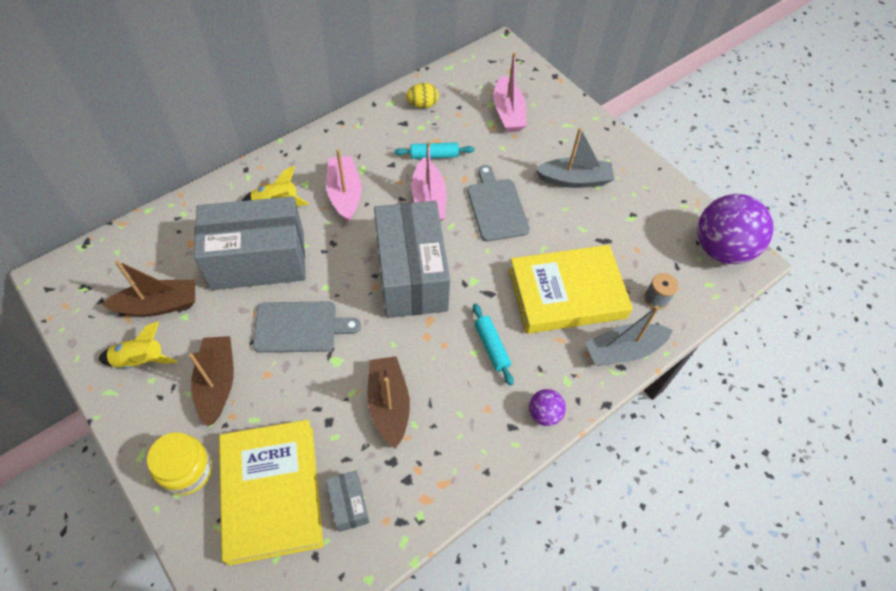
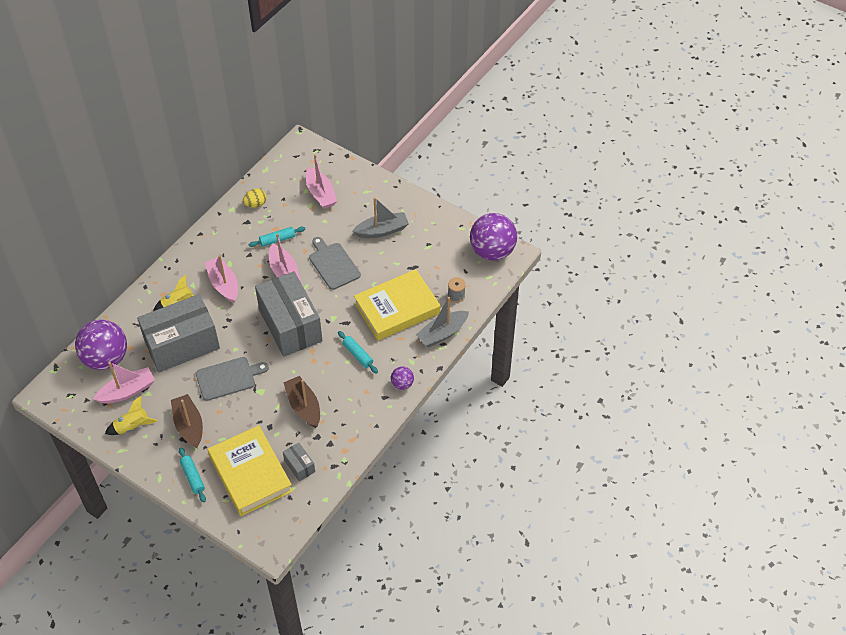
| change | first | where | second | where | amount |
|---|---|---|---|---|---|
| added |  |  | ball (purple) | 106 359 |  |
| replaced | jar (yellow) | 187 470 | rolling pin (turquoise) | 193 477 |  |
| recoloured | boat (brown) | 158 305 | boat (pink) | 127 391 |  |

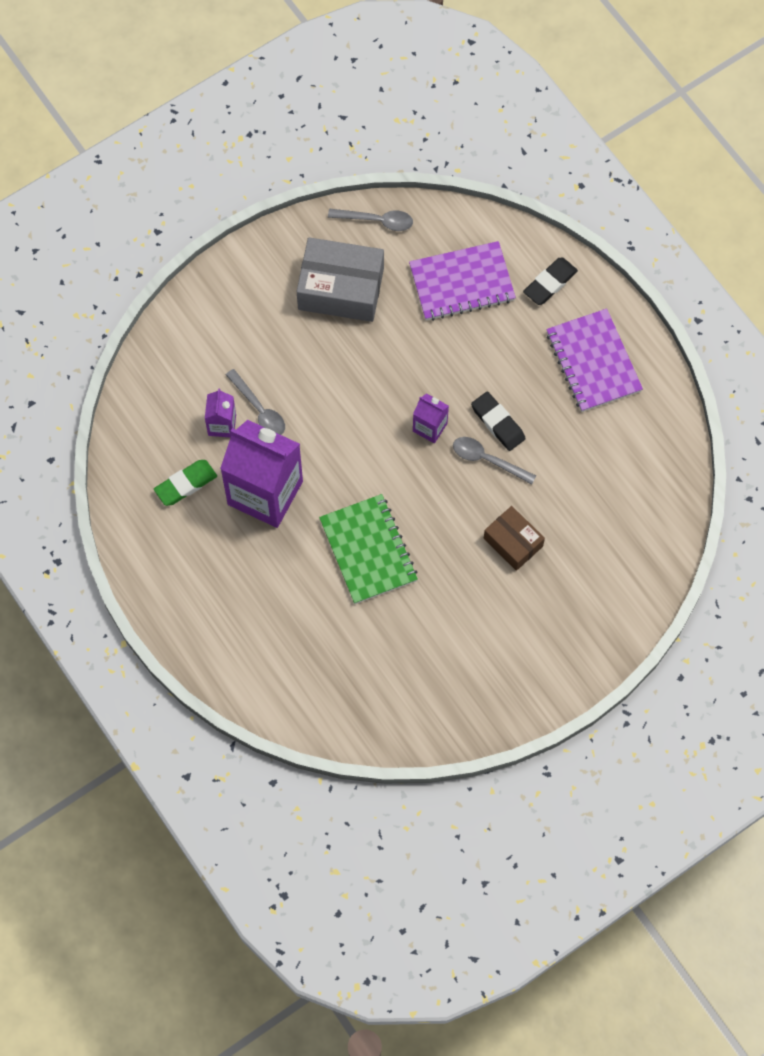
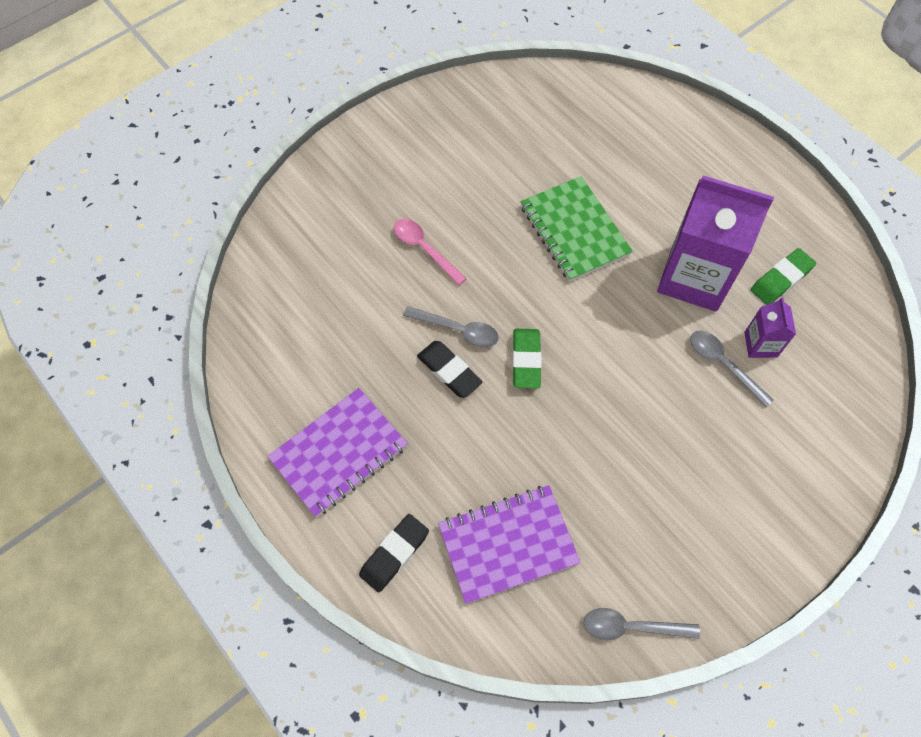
| change | first | where | second | where | amount |
|---|---|---|---|---|---|
| removed | box (grey) | 341 288 |  |  |  |
| replaced | carton (purple) | 430 427 | eraser (green) | 526 360 |  |
| replaced | box (brown) | 513 542 | spoon (pink) | 424 249 |  |
| turned | notebook (purple) | 593 362 |  | 339 453 | 75 degrees clockwise |

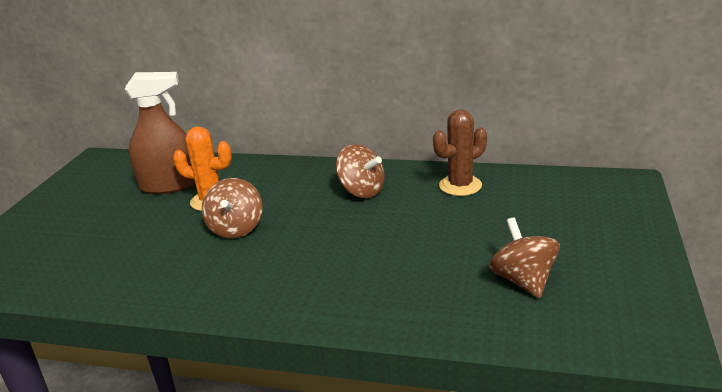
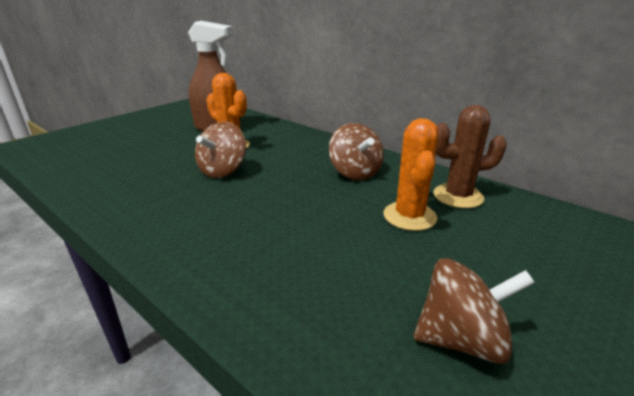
| change | first | where | second | where | amount |
|---|---|---|---|---|---|
| added |  |  | cactus (orange) | 409 216 |  |
| turned | spinning top (brown) | 523 280 |  | 461 339 | 75 degrees clockwise |

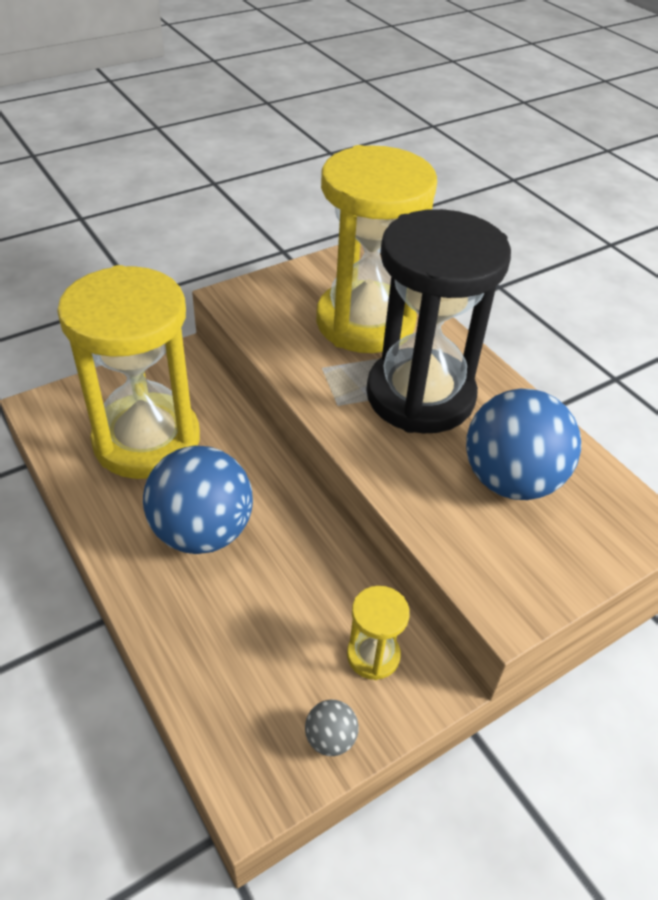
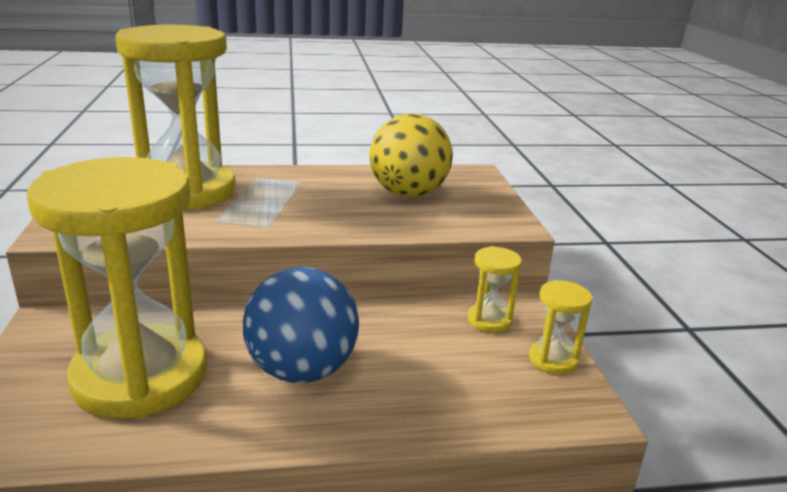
| change | first | where | second | where | amount |
|---|---|---|---|---|---|
| removed | hourglass (black) | 420 396 |  |  |  |
| replaced | ball (grey) | 330 738 | hourglass (yellow) | 553 360 |  |
| recoloured | ball (blue) | 511 480 | ball (yellow) | 408 194 |  |

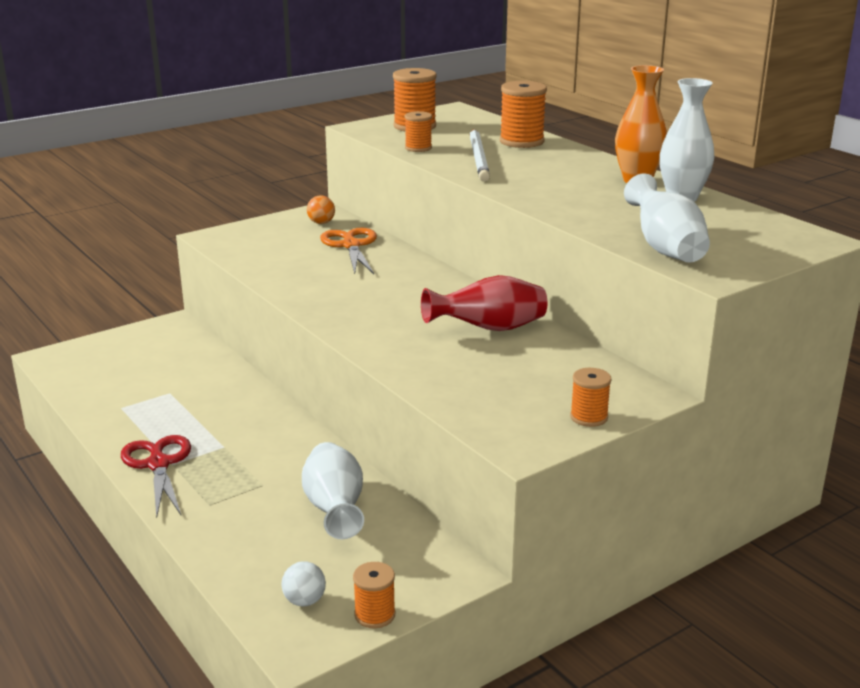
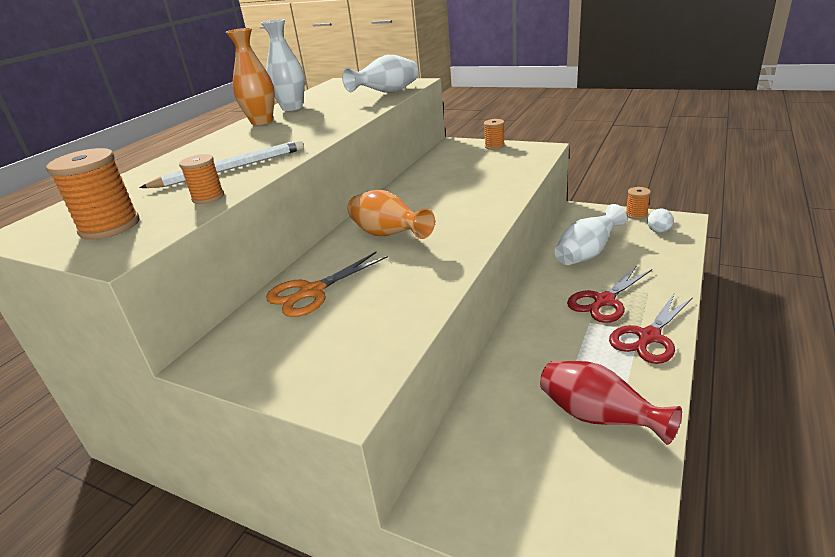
| change | first | where | second | where | amount |
|---|---|---|---|---|---|
| removed | ball (orange) | 321 223 |  |  |  |
| removed | spool (orange) | 521 141 |  |  |  |
| added |  |  | vase (orange) | 388 235 |  |
| added |  |  | scissors (red) | 604 301 |  |
| moved | vase (red) | 489 329 |  | 597 418 |  |

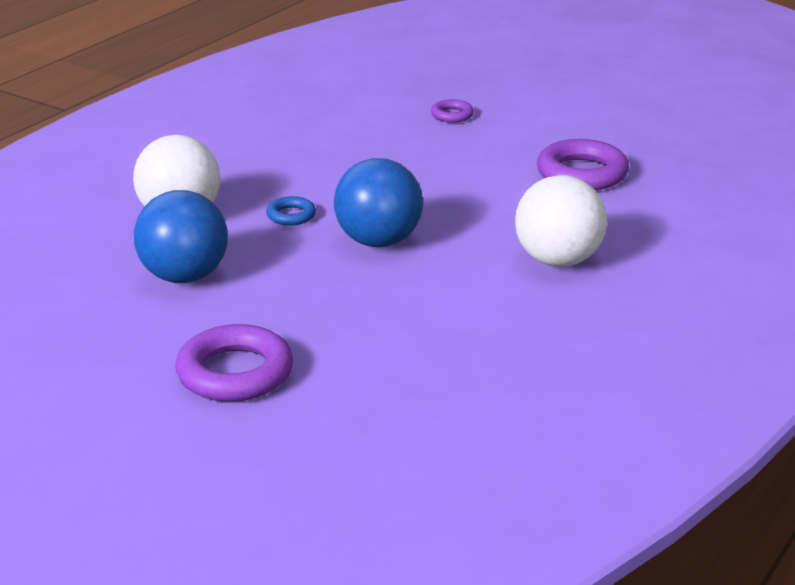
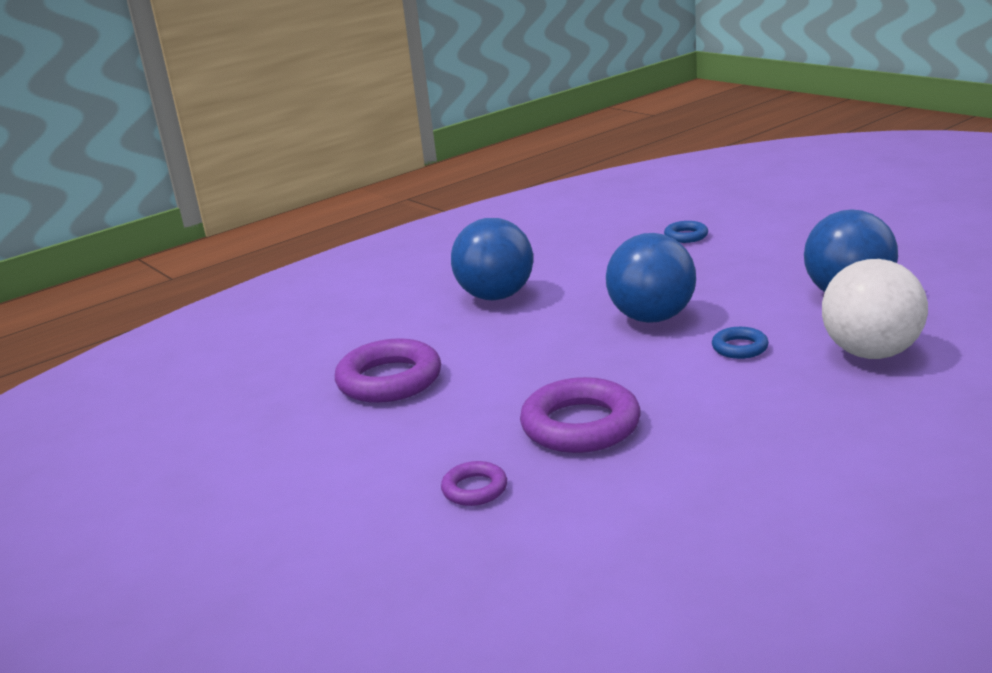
| change | first | where | second | where | amount |
|---|---|---|---|---|---|
| added |  |  | ring (blue) | 686 236 |  |
| moved | ring (purple) | 235 373 |  | 580 425 |  |
| recoloured | ball (white) | 558 260 | ball (blue) | 496 296 |  |

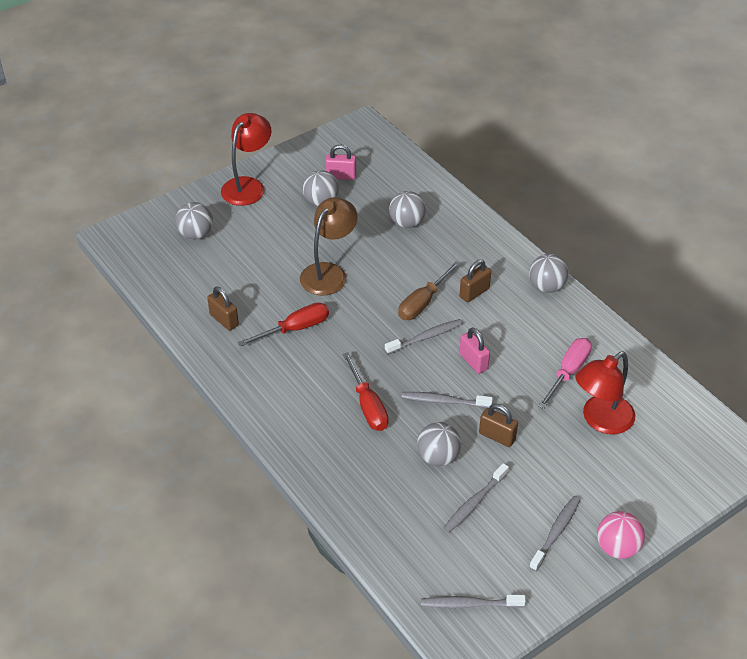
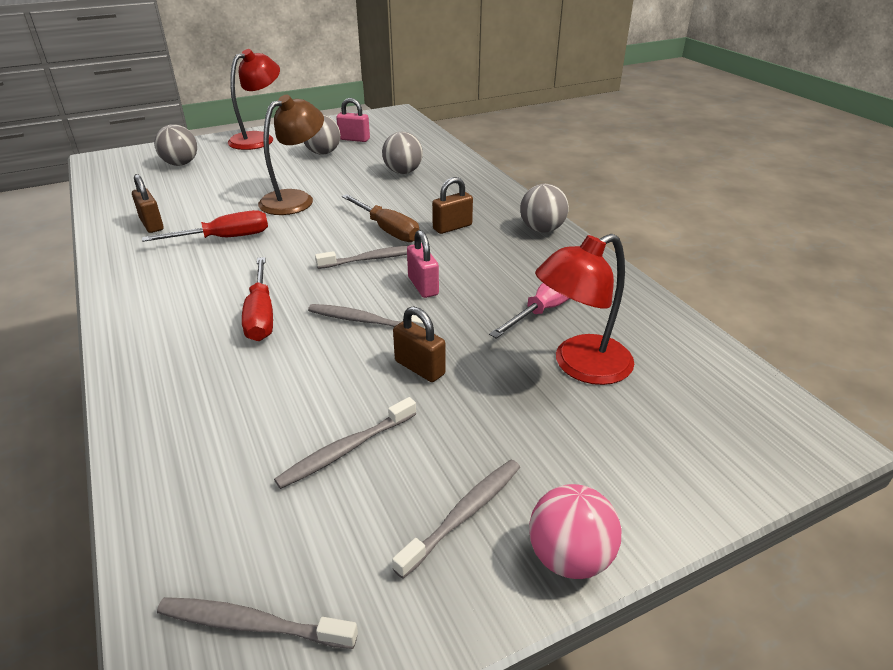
| change | first | where | second | where | amount |
|---|---|---|---|---|---|
| removed | ball (grey) | 438 457 |  |  |  |
| turned | screwdriver (brown) | 423 302 |  | 387 230 | 90 degrees counterclockwise |

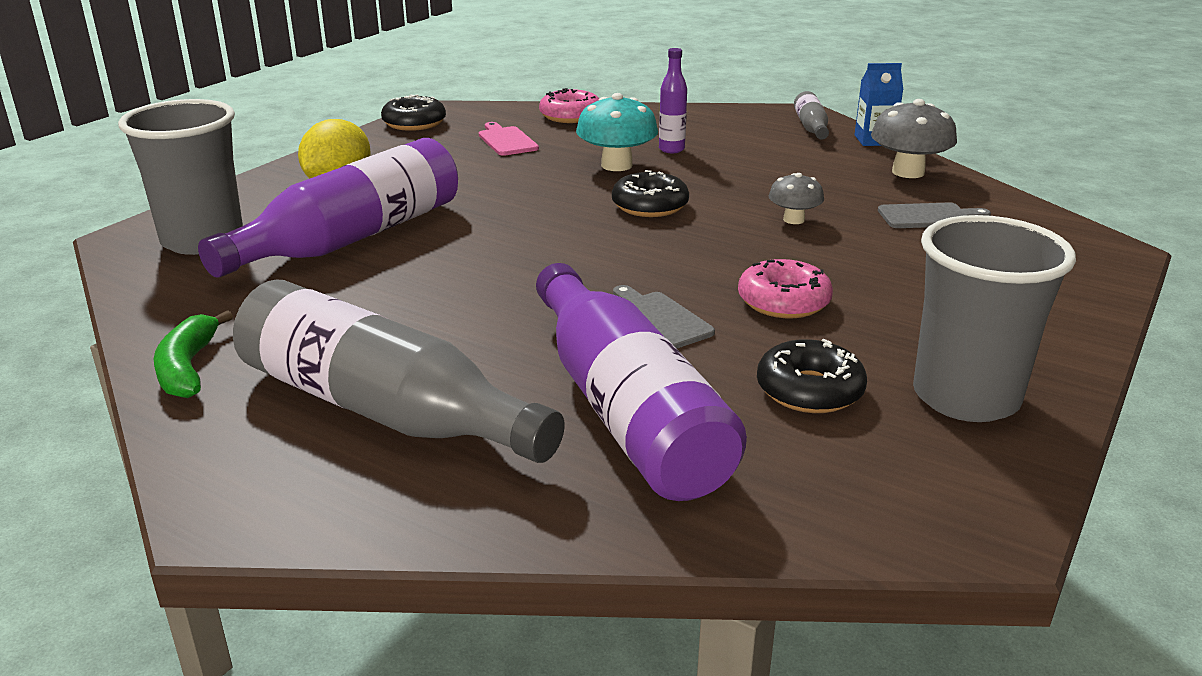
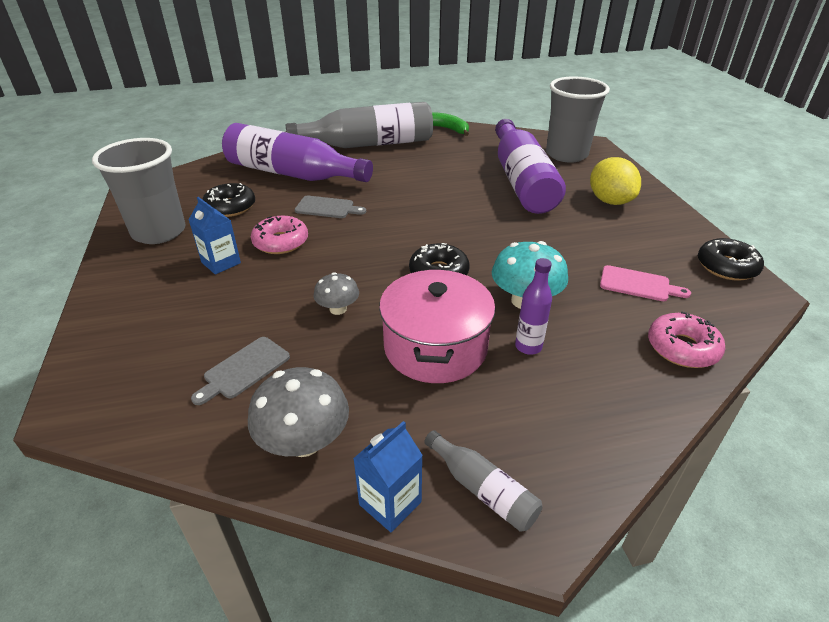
| change | first | where | second | where | amount |
|---|---|---|---|---|---|
| added |  |  | carton (blue) | 221 263 |  |
| added |  |  | pot (pink) | 435 347 |  |

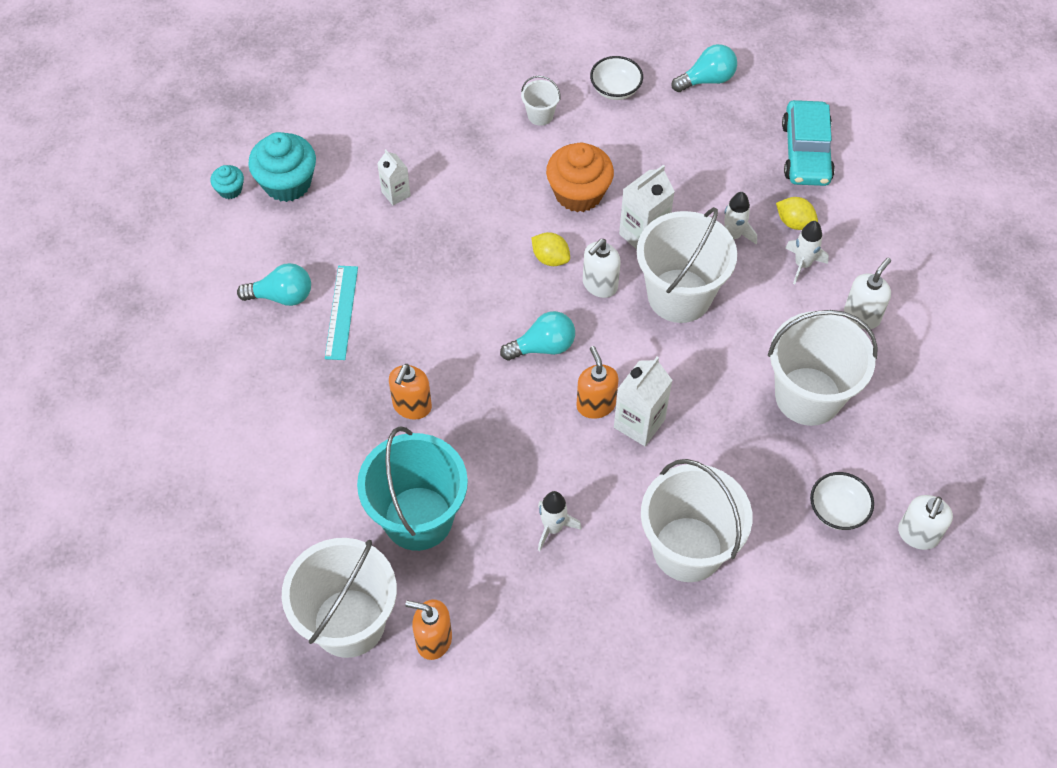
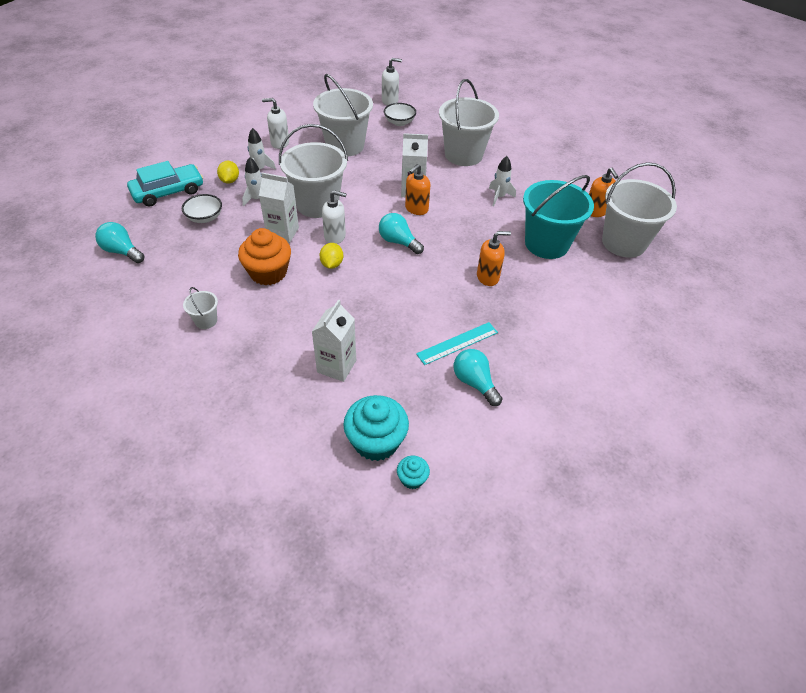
| change | first | where | second | where | amount |
|---|---|---|---|---|---|
| moved | bowl (white) | 615 89 |  | 205 218 |  |
| resized | carton (white) | 396 194 |  | 336 366 | x1.61 |

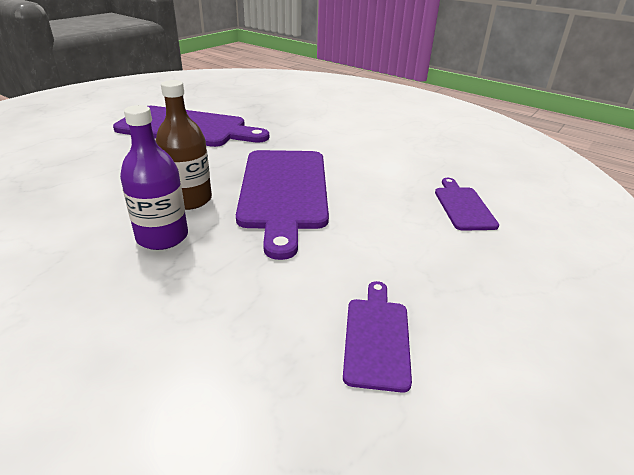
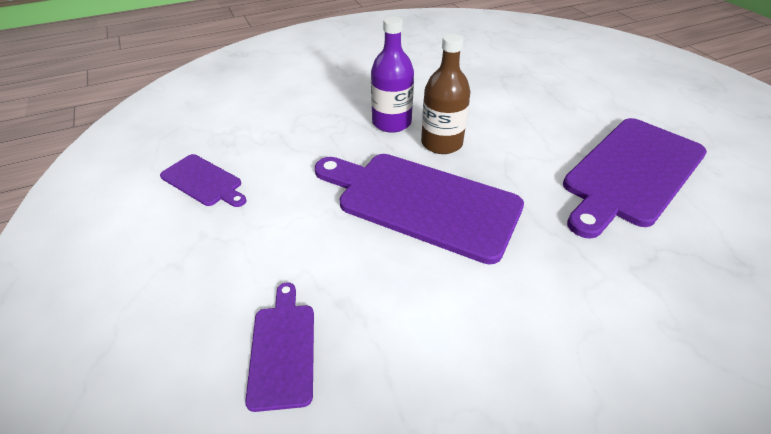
| change | first | where | second | where | amount |
|---|---|---|---|---|---|
| turned | cutting board (purple) | 463 206 |  | 283 349 | 120 degrees counterclockwise |

